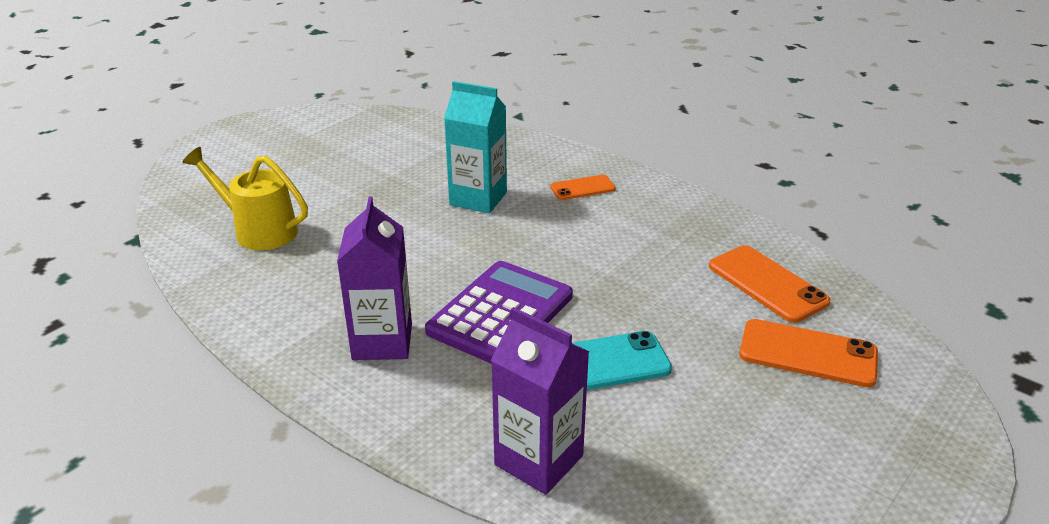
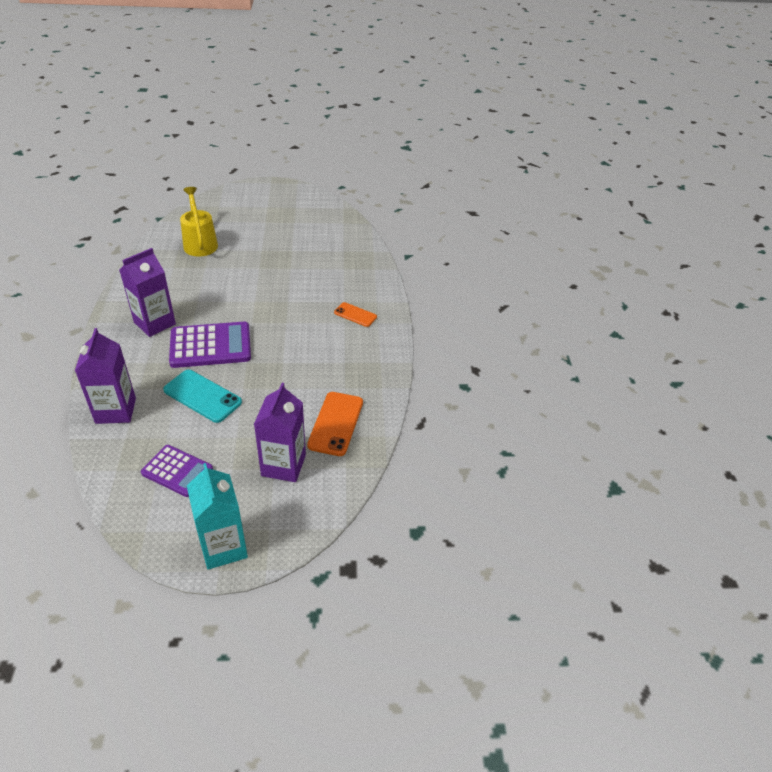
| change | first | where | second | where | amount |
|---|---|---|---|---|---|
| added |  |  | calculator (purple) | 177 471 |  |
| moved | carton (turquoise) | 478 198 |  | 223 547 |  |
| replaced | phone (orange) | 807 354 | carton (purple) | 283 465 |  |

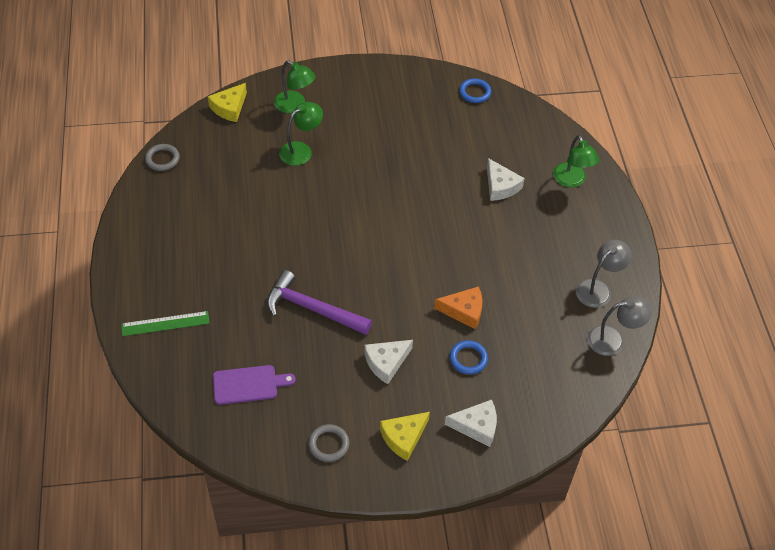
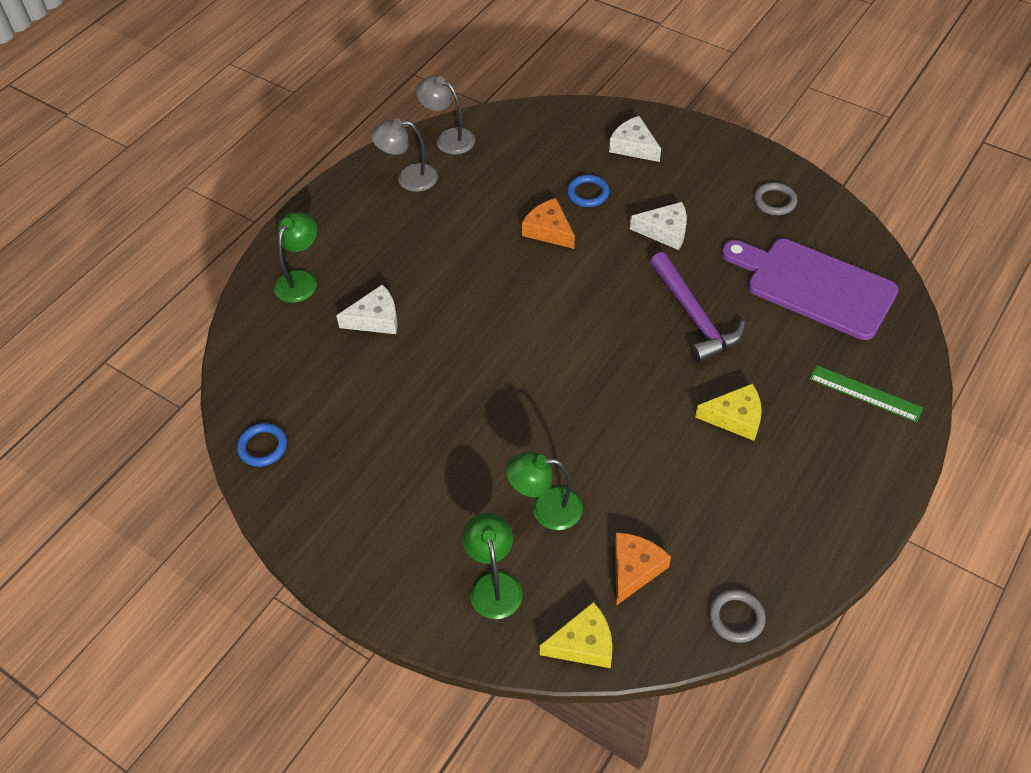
| change | first | where | second | where | amount |
|---|---|---|---|---|---|
| added |  |  | cheese (orange) | 634 569 |  |
| moved | cheese (yellow) | 403 437 |  | 735 417 |  |
| turned | cheese (white) | 500 186 |  | 375 319 | 60 degrees clockwise |
| resized | cutting board (purple) | 248 384 |  | 814 286 | x1.84 |

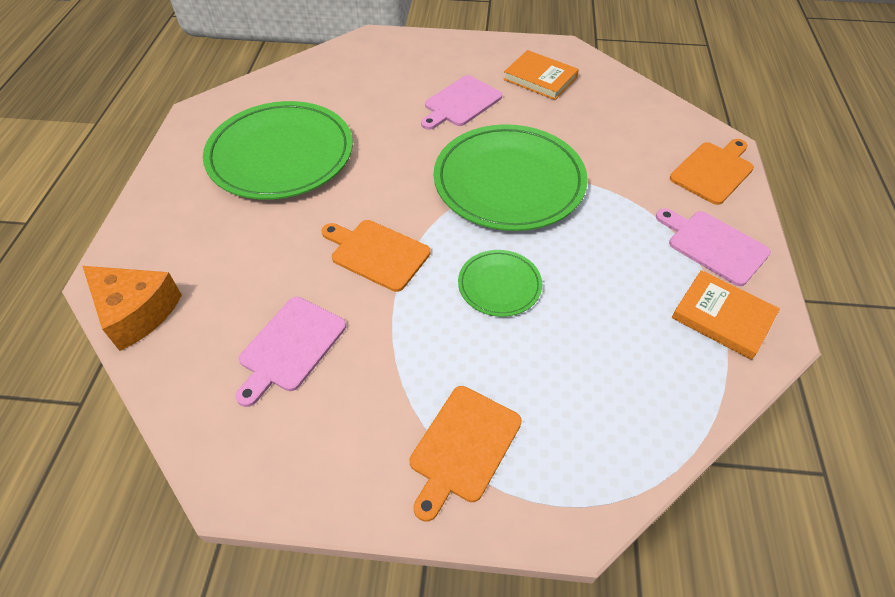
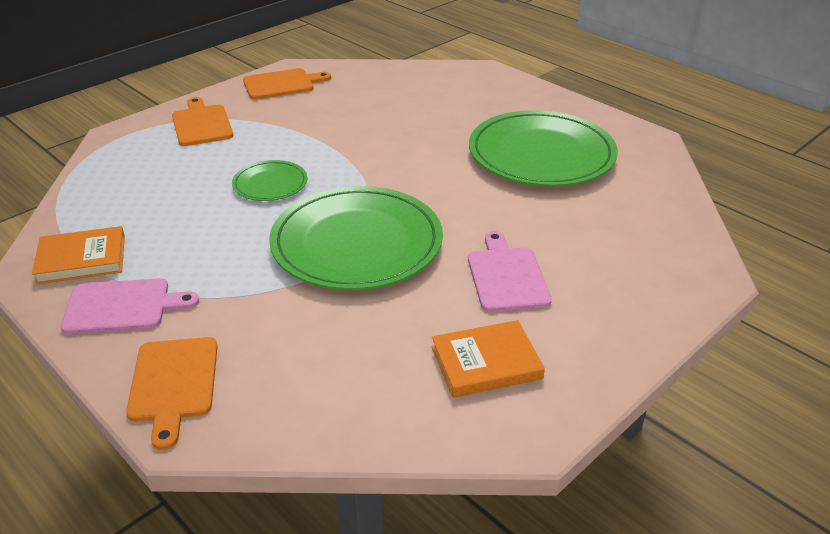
| change | first | where | second | where | amount |
|---|---|---|---|---|---|
| removed | cheese (orange) | 136 312 |  |  |  |
| removed | cutting board (pink) | 290 347 |  |  |  |
| moved | cutting board (orange) | 377 253 |  | 282 84 |  |

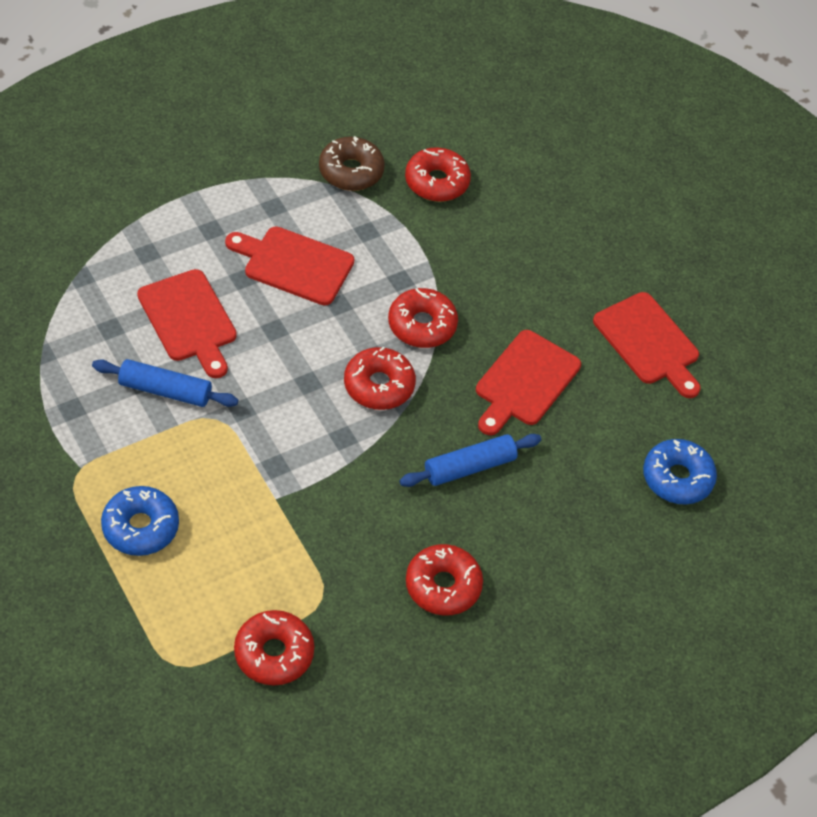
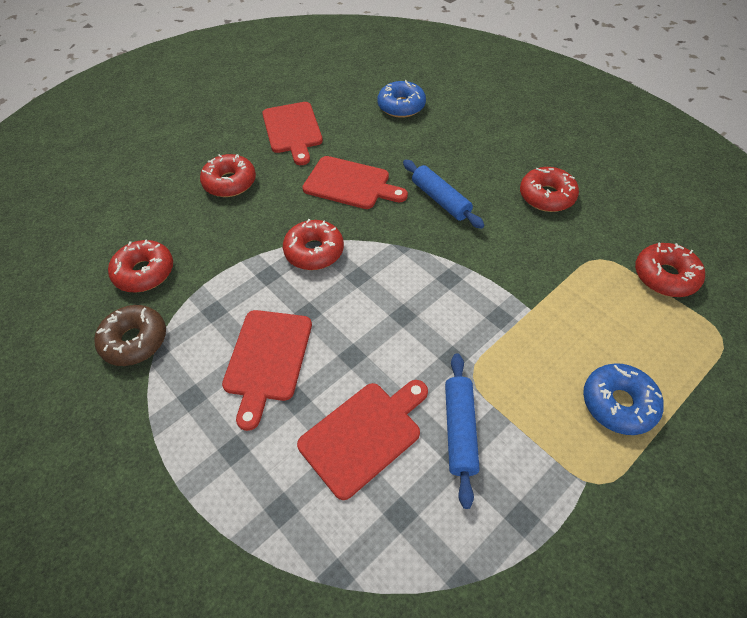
| change | first | where | second | where | amount |
|---|---|---|---|---|---|
| moved | donut (red) | 379 385 |  | 230 182 |  |
| turned | cutting board (red) | 649 342 |  | 293 130 | 120 degrees clockwise |

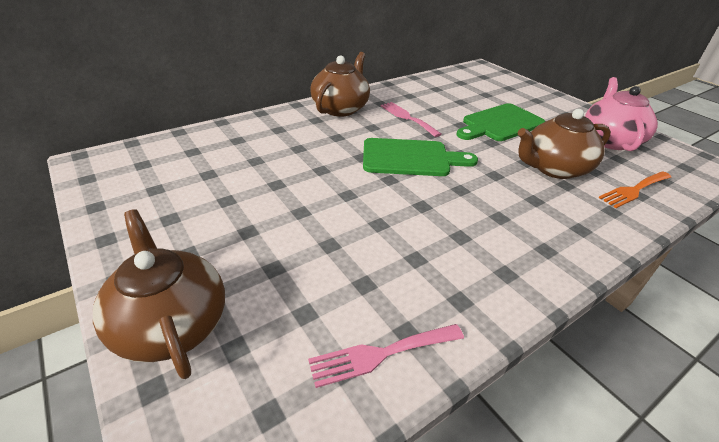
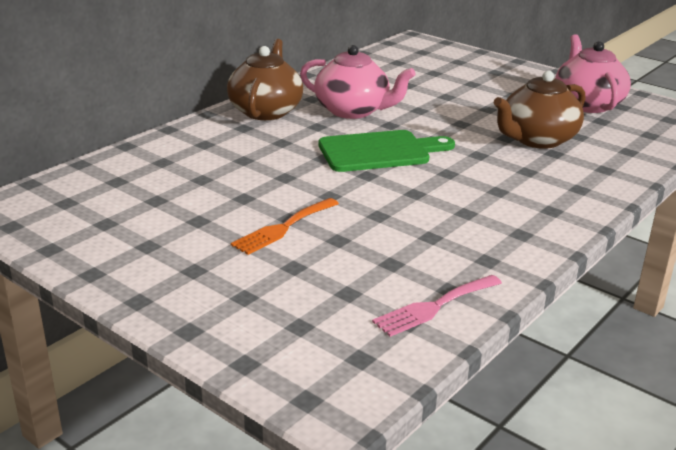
| change | first | where | second | where | amount |
|---|---|---|---|---|---|
| removed | teapot (brown) | 171 324 |  |  |  |
| removed | cutting board (green) | 500 124 |  |  |  |
| moved | fork (orange) | 634 190 |  | 283 228 |  |
| replaced | fork (pink) | 407 118 | teapot (pink) | 353 111 |  |

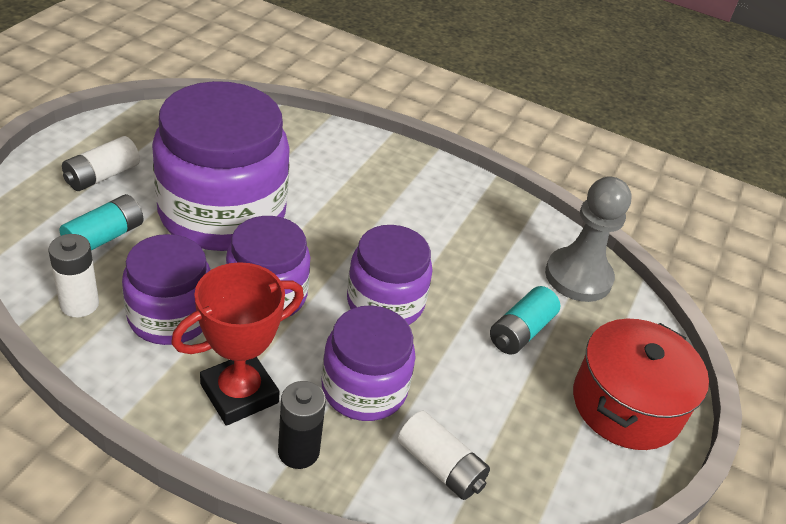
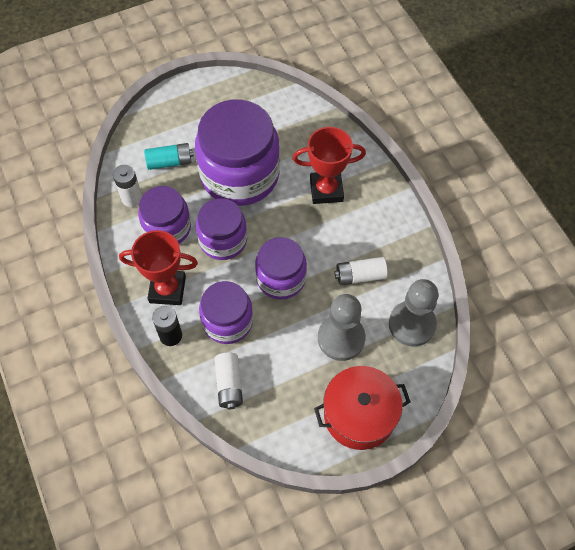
| change | first | where | second | where | amount |
|---|---|---|---|---|---|
| added |  |  | trophy (red) | 326 190 |  |
| moved | battery (white) | 102 176 |  | 360 276 |  |
| replaced | battery (turquoise) | 520 331 | pawn (grey) | 341 338 |  |

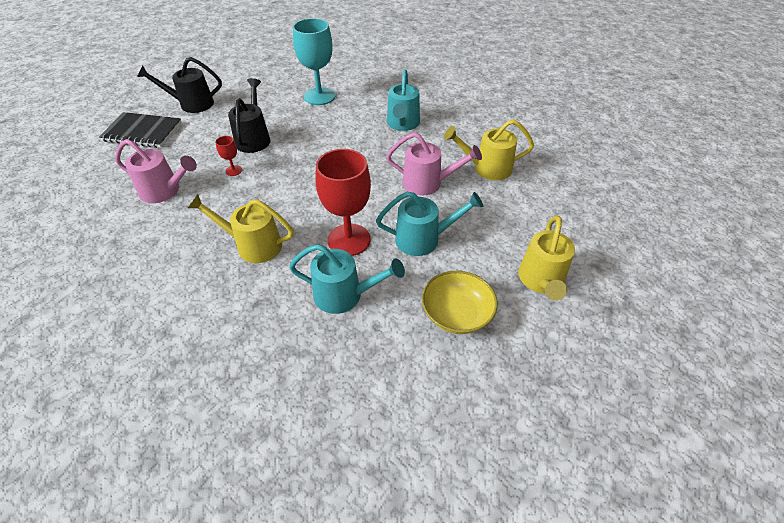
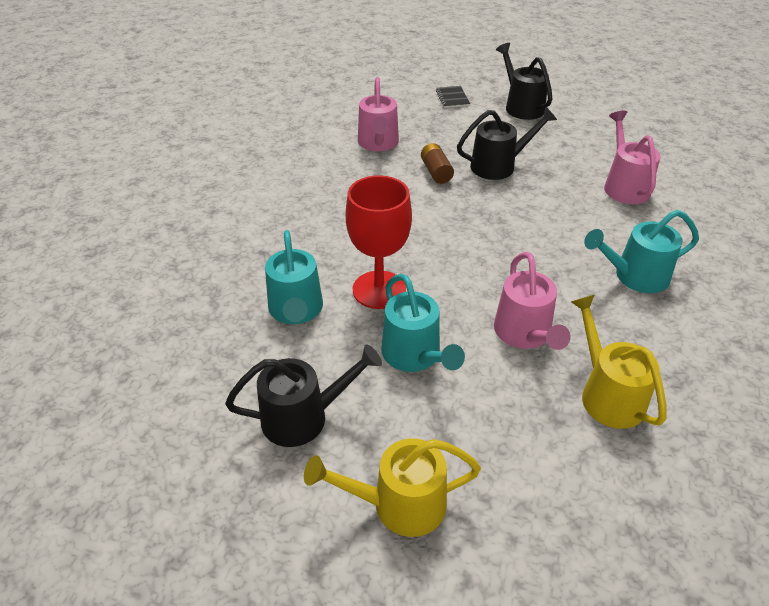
| change | first | where | second | where | amount |
|---|---|---|---|---|---|
| removed | watering can (yellow) | 253 245 |  |  |  |
| replaced | goblet (red) | 233 170 | battery (brown) | 436 172 |  |
| replaced | goblet (turquoise) | 319 96 | watering can (pink) | 624 186 |  |
| replaced | bowl (yellow) | 456 314 | watering can (black) | 304 417 |  |
| resized | notebook (black) | 142 132 |  | 452 98 | x0.53 |

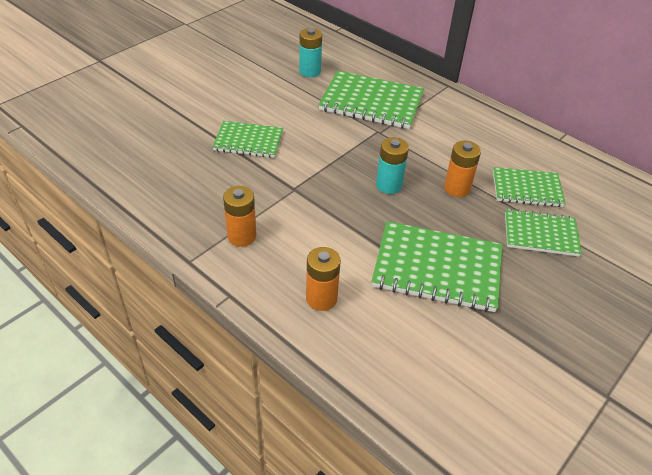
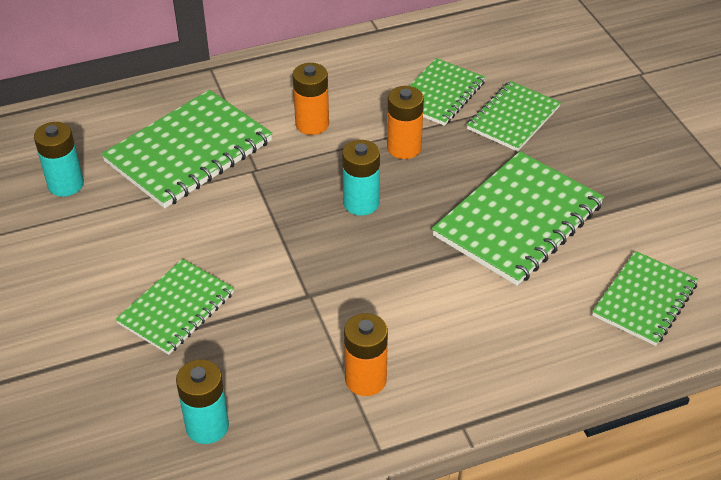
| change | first | where | second | where | amount |
|---|---|---|---|---|---|
| added |  |  | battery (turquoise) | 207 426 |  |
| added |  |  | notebook (green) | 645 300 |  |
| moved | battery (orange) | 321 298 |  | 312 124 |  |

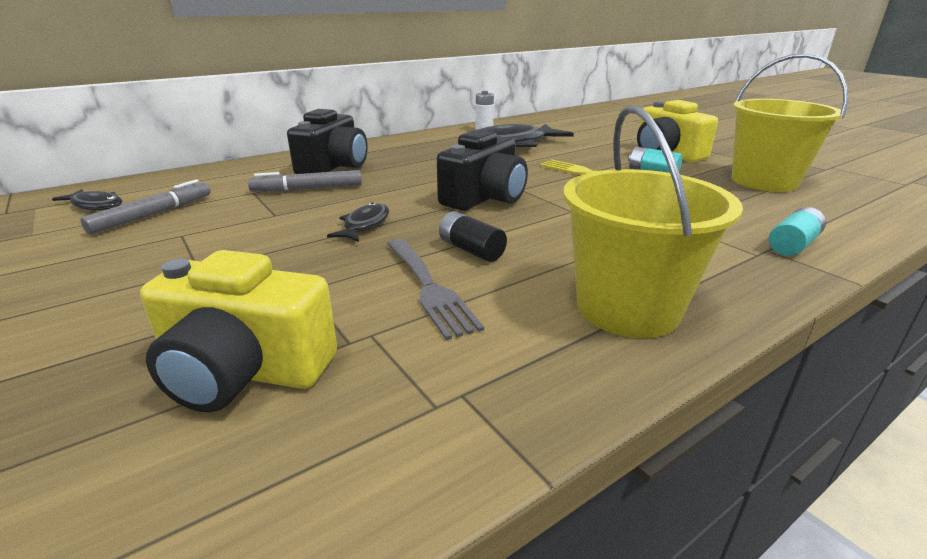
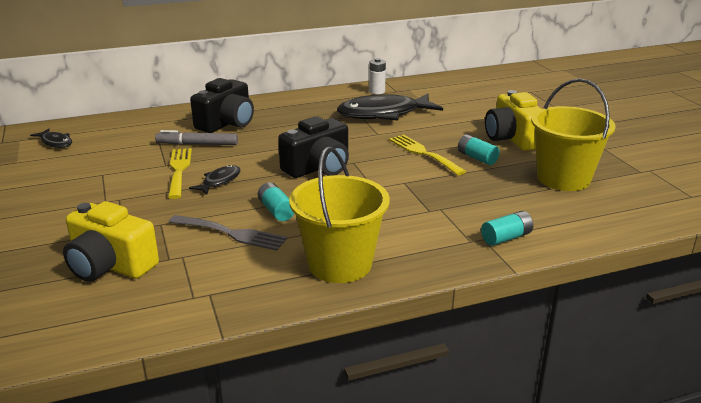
| change | first | where | second | where | amount |
|---|---|---|---|---|---|
| removed | marker (grey) | 153 215 |  |  |  |
| added |  |  | fork (yellow) | 179 170 |  |
| recoloured | battery (black) | 471 250 | battery (turquoise) | 276 211 |  |
| turned | fork (grey) | 429 288 |  | 232 233 | 60 degrees counterclockwise |

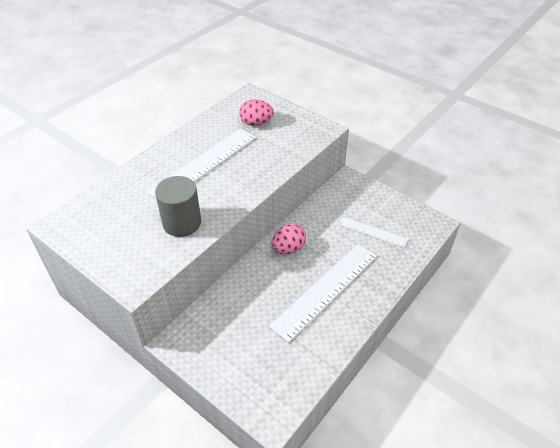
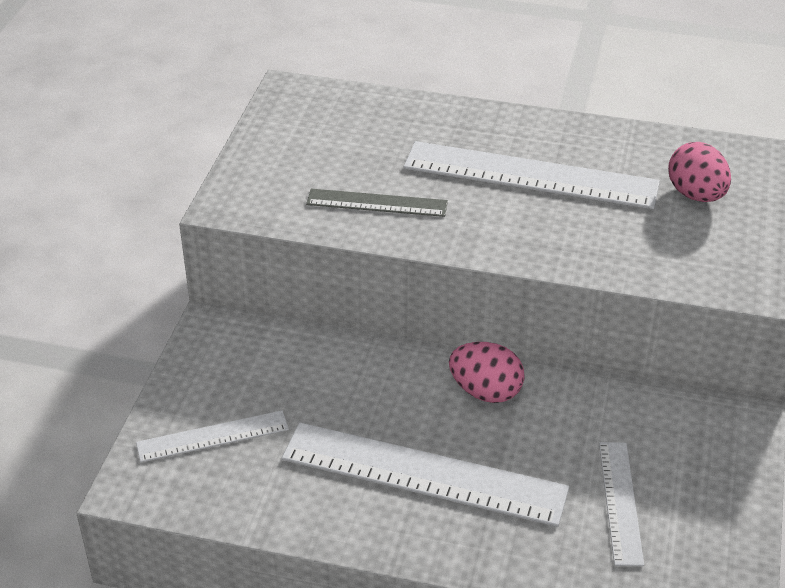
| change | first | where | second | where | amount |
|---|---|---|---|---|---|
| added |  |  | ruler (white) | 212 436 |  |
| replaced | cylinder (grey) | 182 223 | ruler (grey) | 377 203 |  |

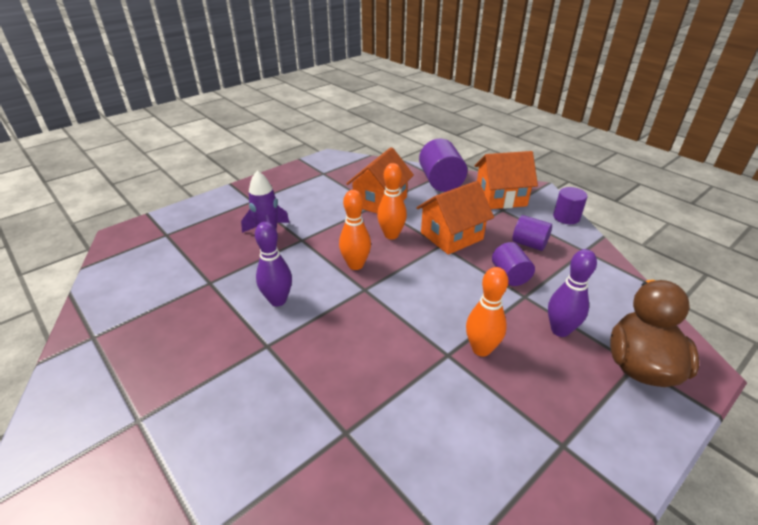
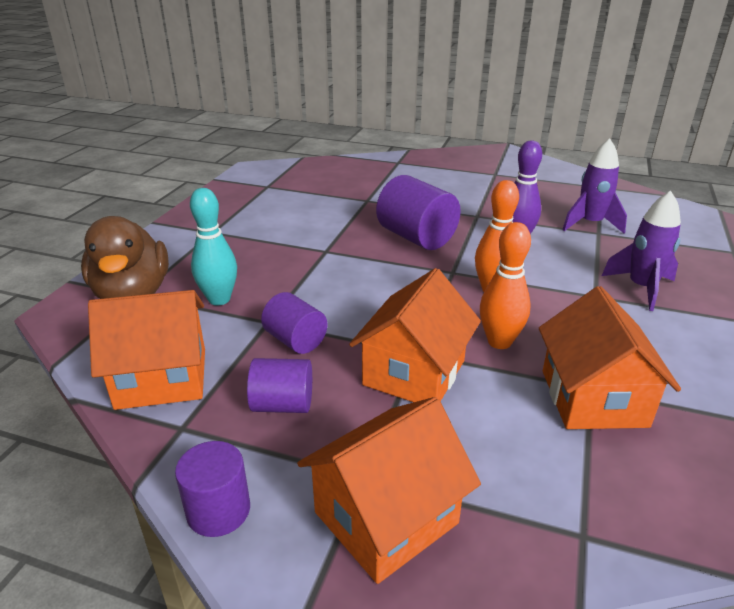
| change | first | where | second | where | amount |
|---|---|---|---|---|---|
| removed | bowling pin (orange) | 481 349 |  |  |  |
| added |  |  | house (orange) | 162 378 |  |
| added |  |  | rocket (purple) | 590 224 |  |
| moved | cylinder (purple) | 441 182 |  | 416 238 |  |
| recoloured | bowling pin (purple) | 560 330 | bowling pin (turquoise) | 219 299 |  |

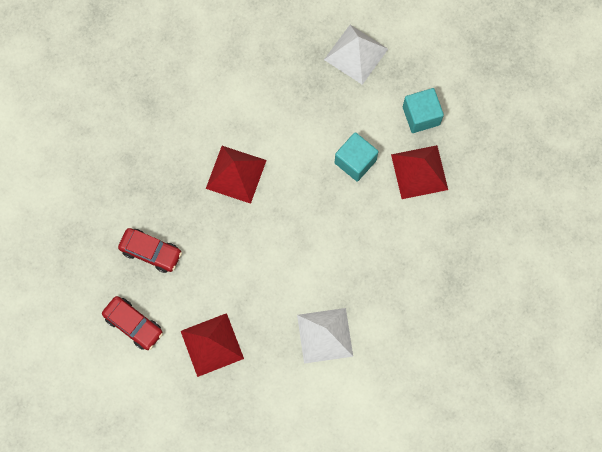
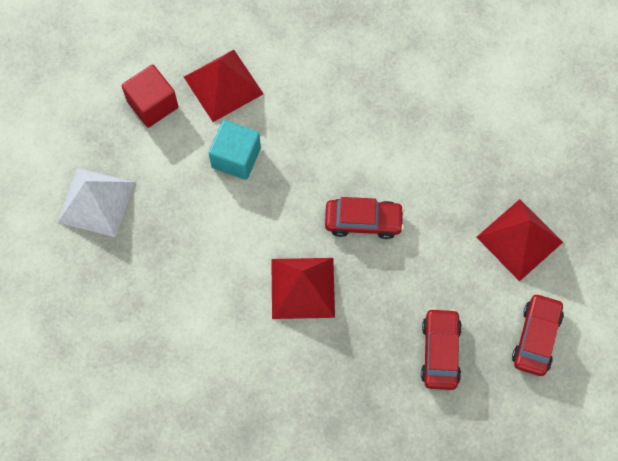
| change | first | where | second | where | amount |
|---|---|---|---|---|---|
| removed | pyramid (white) | 324 335 |  |  |  |
| added |  |  | car (red) | 363 221 |  |
| recoloured | cube (turquoise) | 421 116 | cube (red) | 152 104 |  |

